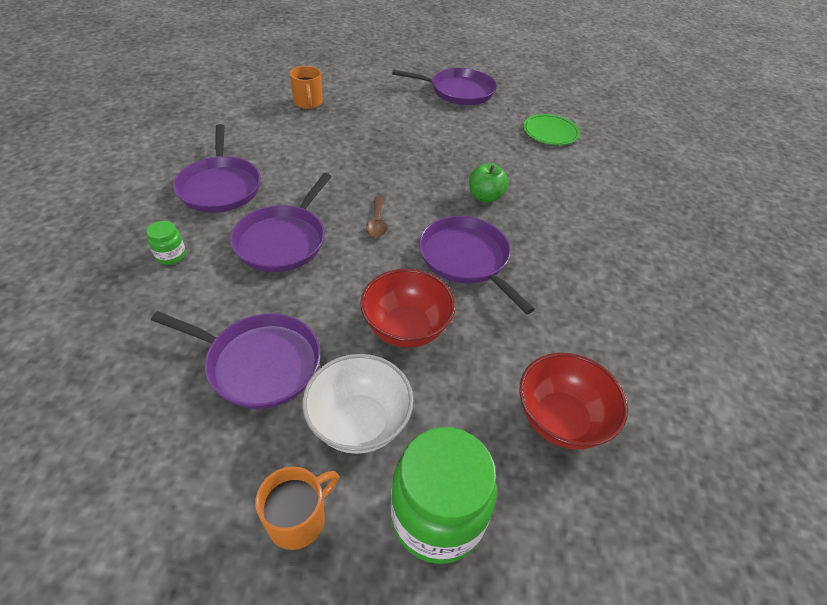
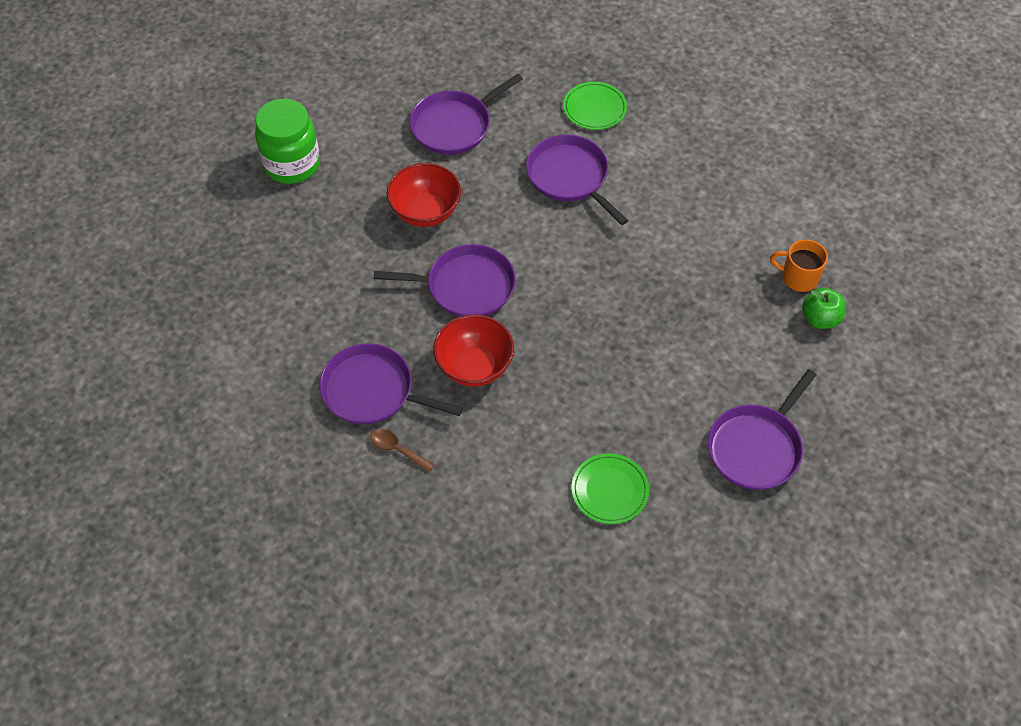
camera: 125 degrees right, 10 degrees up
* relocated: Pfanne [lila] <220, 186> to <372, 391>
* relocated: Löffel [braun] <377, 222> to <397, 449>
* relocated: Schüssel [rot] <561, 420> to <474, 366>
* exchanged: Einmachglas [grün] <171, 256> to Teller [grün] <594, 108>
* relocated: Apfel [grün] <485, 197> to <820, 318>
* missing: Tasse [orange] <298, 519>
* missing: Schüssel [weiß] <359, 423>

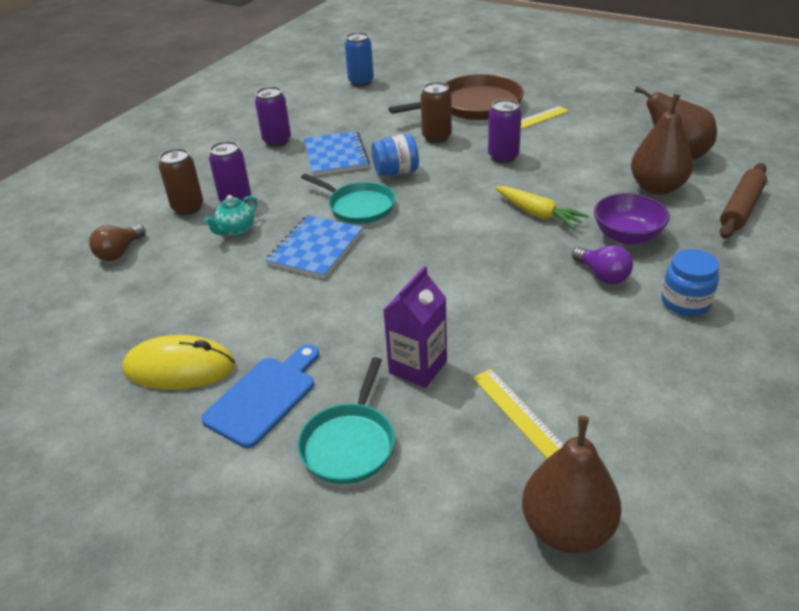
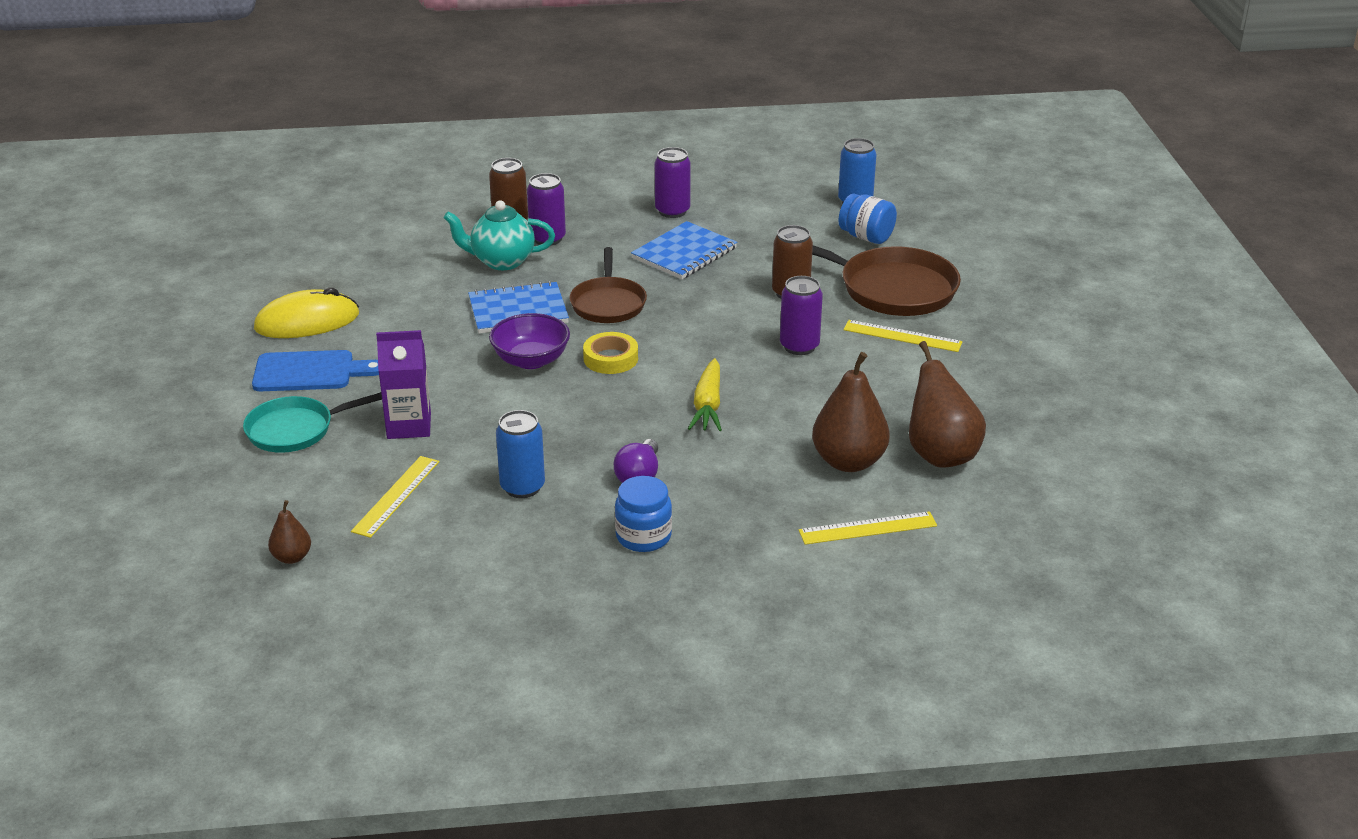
camera: 50 degrees right, 5 degrees down
* spun: Computermaus [gelb] <180, 368> = <307, 322> 75 degrees counterclockwise
* size: Birne [braun] <567, 529> = <292, 557> x0.51
* size: Teekanne [türkis] <236, 231> = <501, 261> x1.53
* relocated: Schüssel [lila] <627, 236> to <531, 360>
* appeared: Dose [blau] <522, 487>
* colour: Pfanne [türkis] <358, 206> to Pfanne [braun] <608, 303>
* appeared: Klebeband [gelb] <610, 358>
* exchanged: Nudelholz [braun] <741, 208> to Lineal [gelb] <867, 528>
* relocated: Einmachglas [blau] <396, 172> to <866, 237>
* missing: Glühbirne [braun] <119, 252>

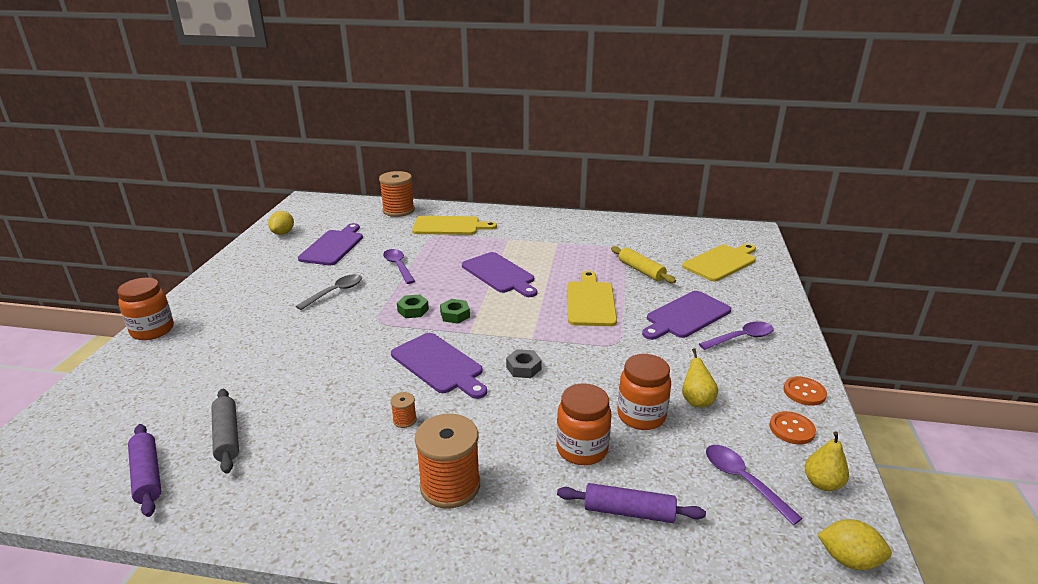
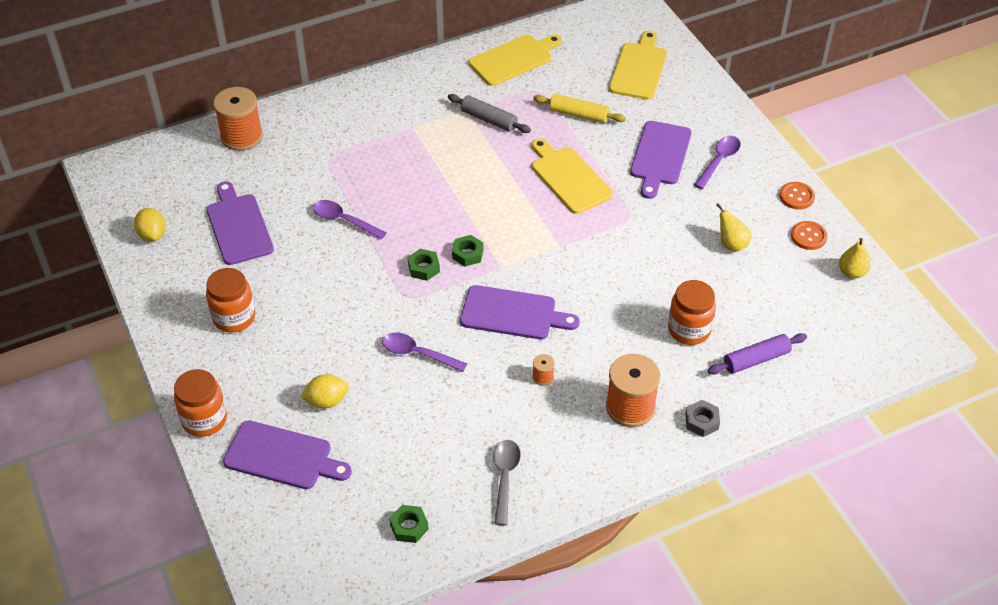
camera: 35 degrees left, 20 degrees up
* relocated: Einmachglas [orange] <641, 416> to <234, 317>
* relocated: Schneidebrett [lila] <500, 274> to <282, 457>
* relocated: Zitrone [gelb] <848, 559> to <327, 401>
* relocated: Löffel [lila] <743, 480> to <417, 353>
* exchanged: Nudelholz [lila] <147, 475> to Sechskantmutter [grün] <409, 527>
* relocated: Nudelholz [grau] <227, 436> to <488, 119>
* relocated: Schneidebrett [gelb] <449, 226> to <514, 59>
* relocated: Löffel [grau] <335, 292> to <505, 478>
* relocated: Sechskantmutter [grau] <523, 368> to <701, 421>

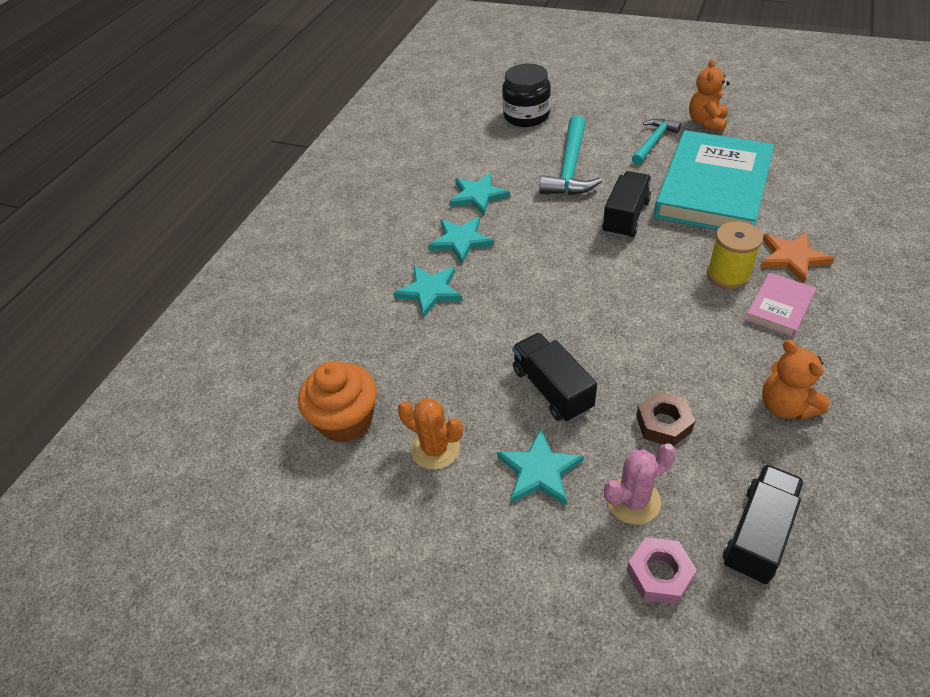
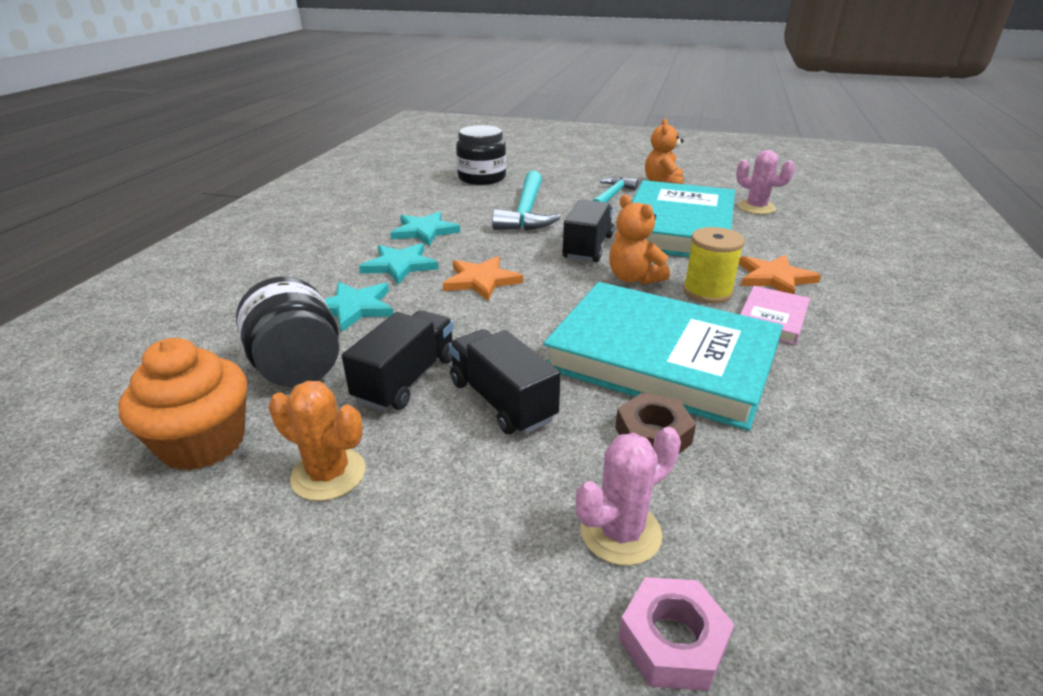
camera: 10 degrees left, 15 degrees down
* appeared: Einmachglas [schwarz] <298, 367>
* relocated: Lastwagen [schwarz] <758, 534> to <406, 379>
* appeared: Stern [orange] <481, 281>
* appeared: Buch [türkis] <662, 359>
* relocated: Teddybär [orange] <785, 406> to <634, 278>
* appeared: Kaktus [rosa] <756, 207>
* missing: Stern [türkis] <539, 471>

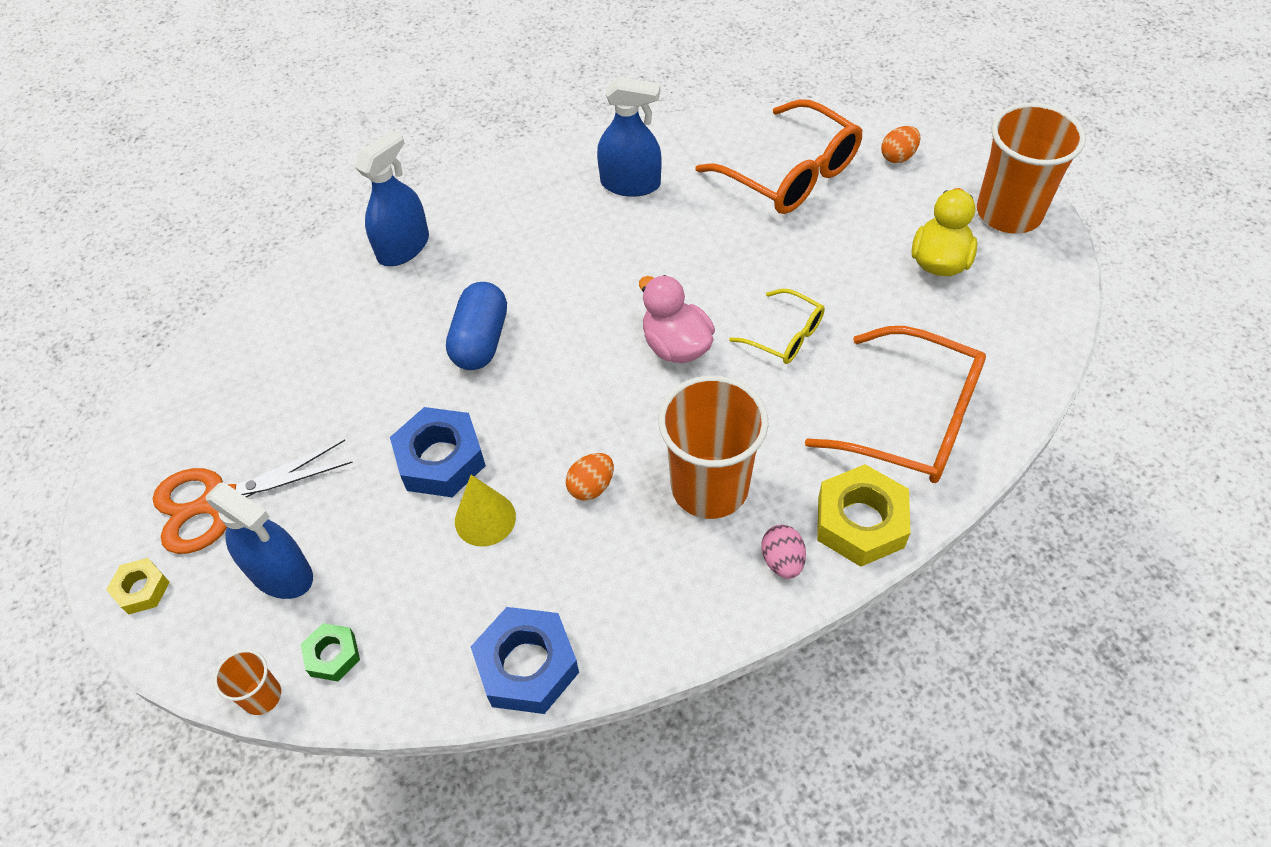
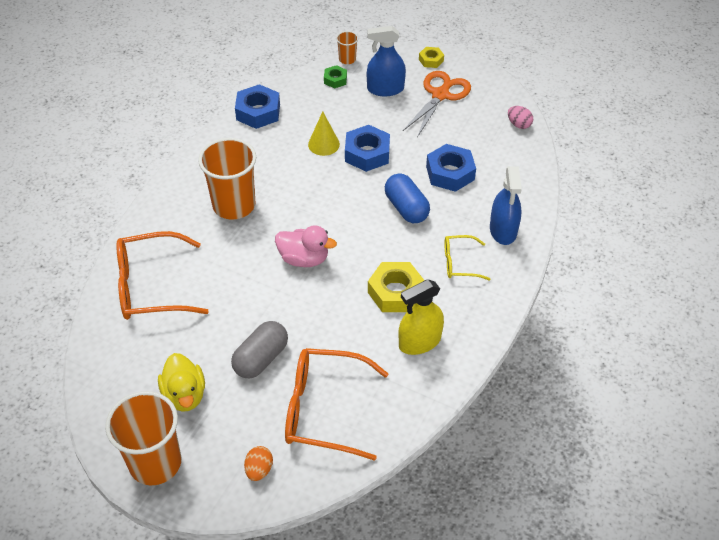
camera: 140 degrees right, 5 degrees down
* appeared: Kapsel [grau] <261, 359>
* relocated: Sechskantmutter [gelb] <860, 522> to <395, 292>
* colour: Sprühflasche [blau] <630, 184> to Sprühflasche [gelb] <419, 342>
* appeared: Sechskantmutter [blau] <450, 173>
* relocated: Brille [gelb] <784, 335> to <460, 263>
* relocated: Ei [rosa] <782, 561> to <519, 124>
* missing: Ei [orange] <591, 486>

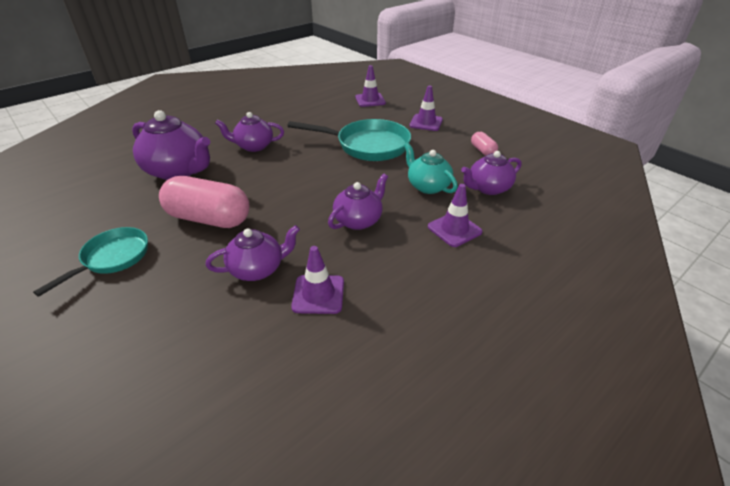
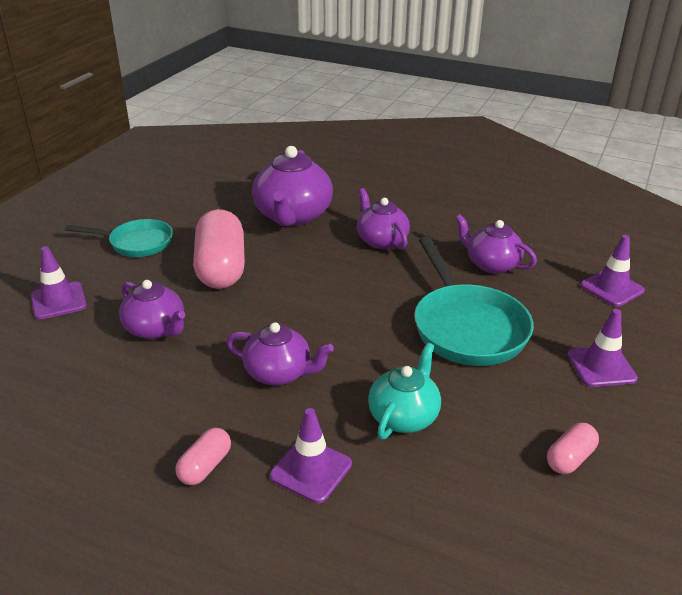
camera: 65 degrees right, 5 degrees down
* relocated: Leitkegel [lila] <318, 294> to <58, 301>
* appeared: Kapsel [rosa] <205, 466>
* relocated: Teekanne [lila] <488, 188> to <491, 264>

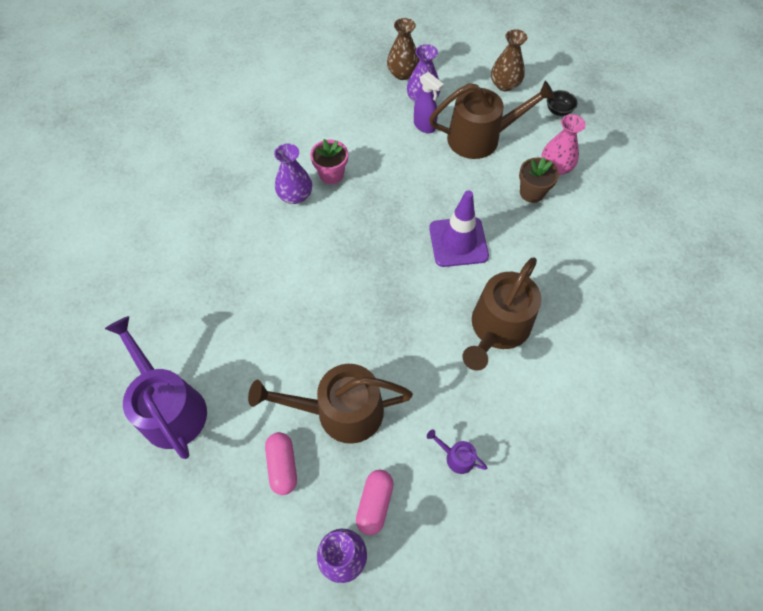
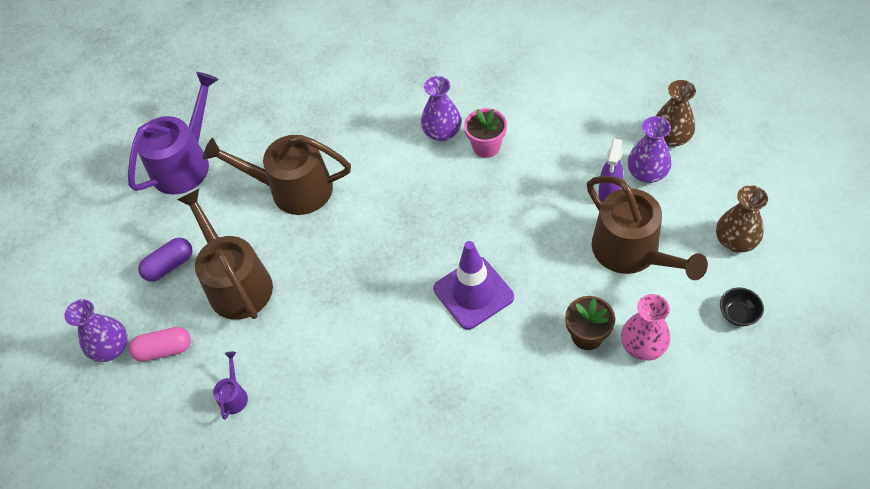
camera: 70 degrees right, 5 degrees down
* colour: Kapsel [rosa] <283, 465> to Kapsel [lila] <169, 265>
* relocated: Gießkanne [braun] <497, 328> to <293, 189>

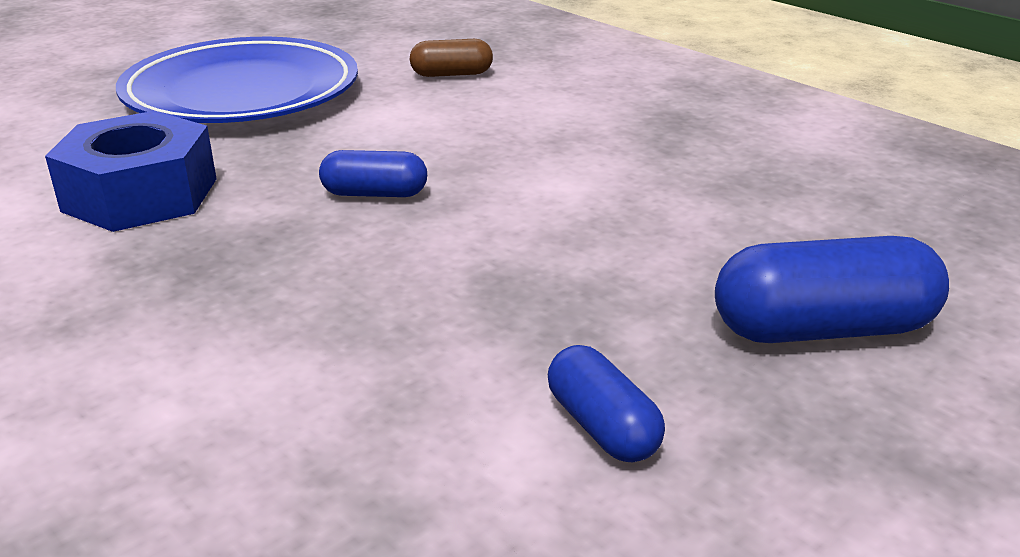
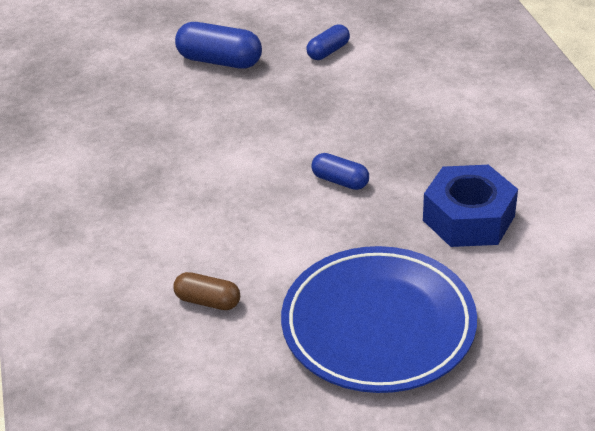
camera: 150 degrees left, 10 degrees up
* spun: Kapsel [blau] <602, 426> = <328, 51> 45 degrees clockwise

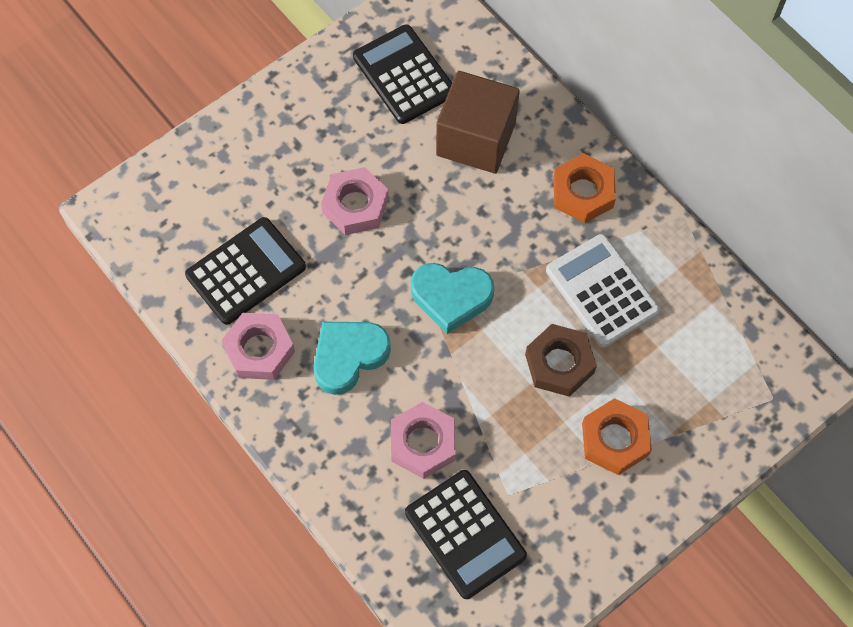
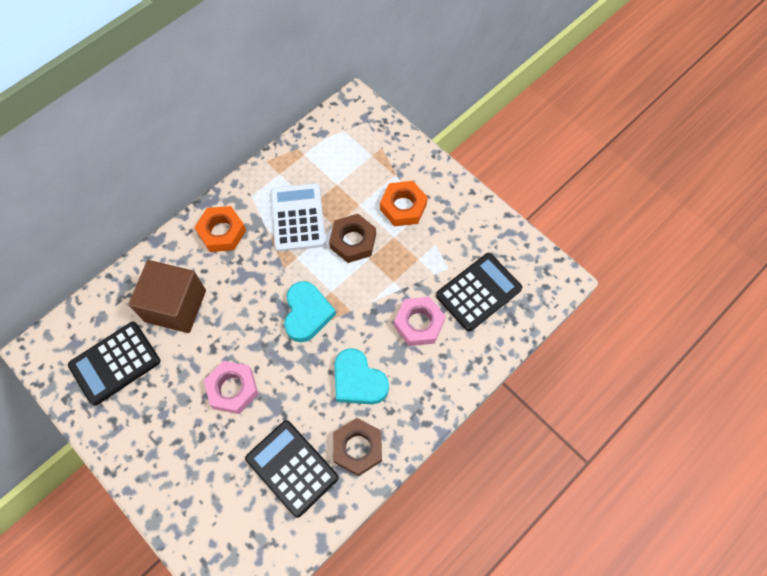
camera: 95 degrees left, 0 degrees up
* spun: Taschenrechner [weiß] <602, 291> = <298, 218> 120 degrees clockwise
* colour: Sechskantmutter [rosa] <259, 350> to Sechskantmutter [braun] <358, 448>

